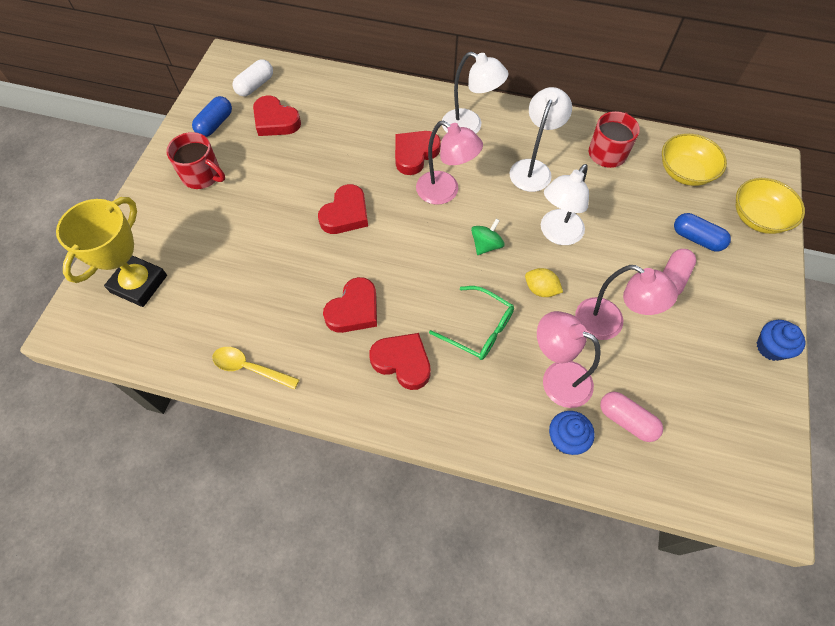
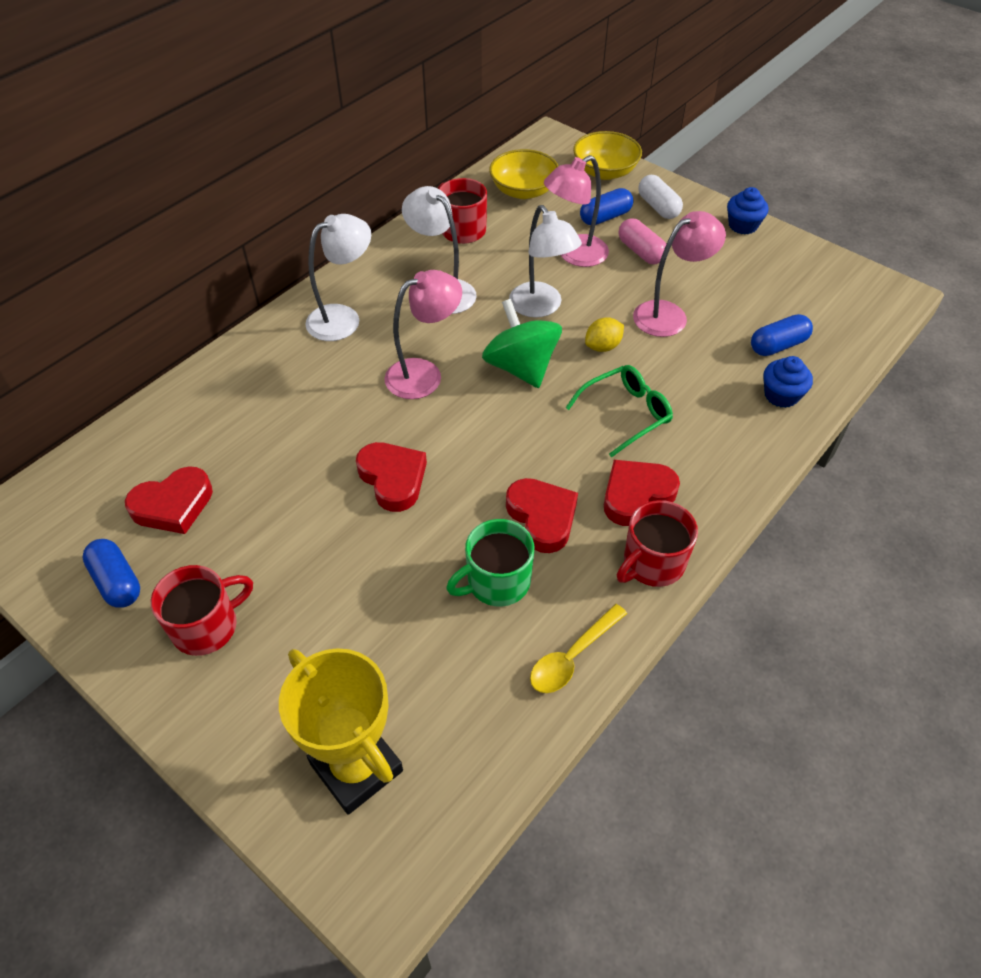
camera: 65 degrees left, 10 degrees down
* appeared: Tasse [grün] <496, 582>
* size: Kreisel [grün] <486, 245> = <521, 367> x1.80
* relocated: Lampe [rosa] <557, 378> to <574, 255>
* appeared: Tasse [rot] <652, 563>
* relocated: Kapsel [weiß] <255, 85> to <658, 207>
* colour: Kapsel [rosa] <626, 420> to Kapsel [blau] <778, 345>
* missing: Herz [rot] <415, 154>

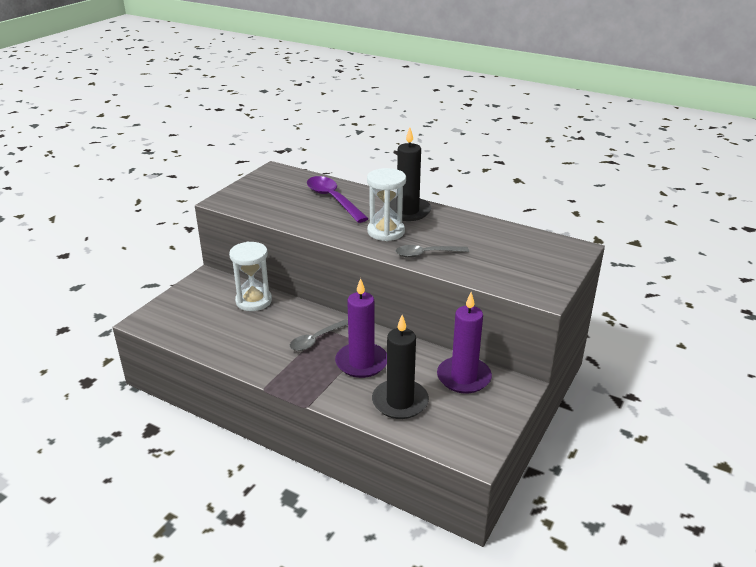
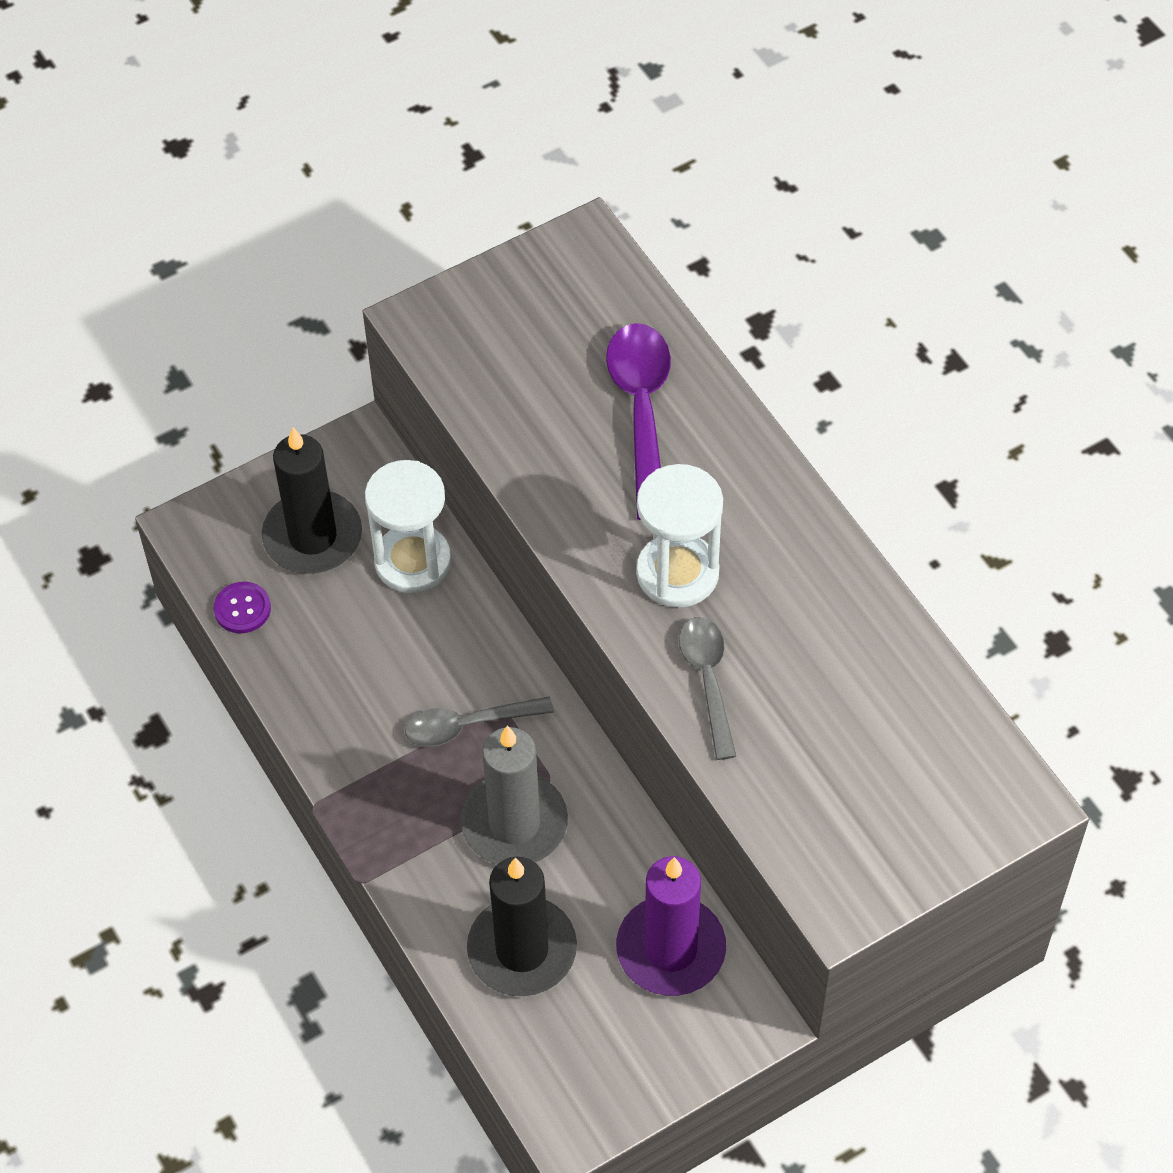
camera: 30 degrees right, 25 degrees up
* appeared: Knopf [lila] <242, 609>
* relocated: Kerze [schwarz] <407, 211> to <312, 536>
* colour: Kerze [lila] <361, 362> to Kerze [grau] <514, 823>
* spun: Löffel [grau] <426, 254> = <708, 681> 60 degrees clockwise

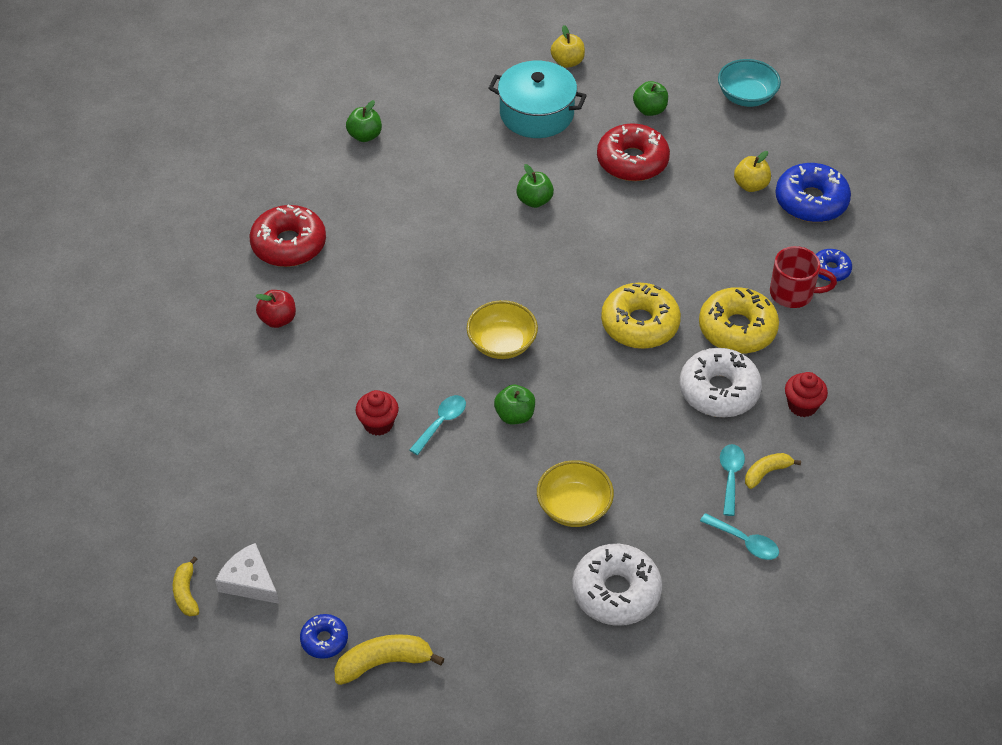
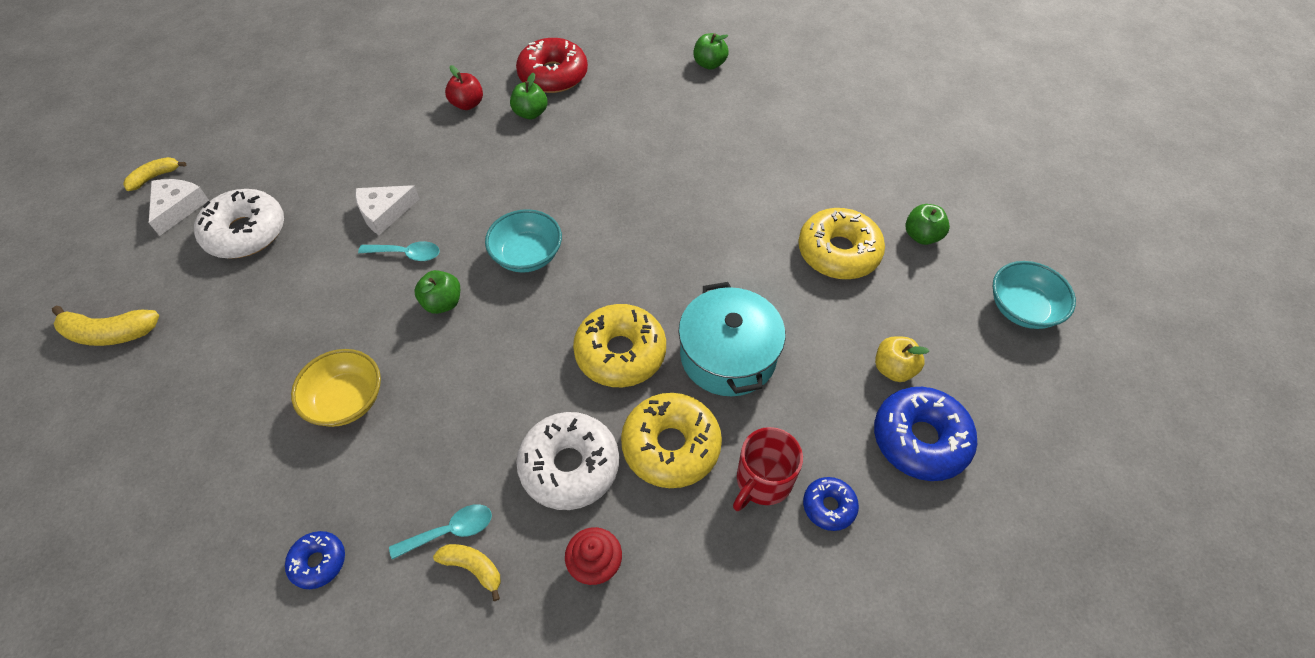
camera: 60 degrees right, 5 degrees up
* spun: Banane [gelb] <384, 663> = <110, 333> 135 degrees clockwise
* relocated: Donut [weiß] <616, 592> to <246, 232>
* relocated: Donut [blau] <324, 640> to <318, 562>
* exchanged: Muffin [rot] <378, 424> to Käse [weiß] <384, 212>
* colour: Schüssel [gelb] <502, 343> to Schüssel [türkis] <527, 255>
* relocated: Apfel [grün] <534, 200> to <530, 113>
* relocated: Kochtopf [türkis] <536, 114> to <728, 355>
* spun: Tasse [rot] <793, 293> = <762, 481> 60 degrees clockwise
* colour: Donut [rot] <632, 161> to Donut [gelb] <838, 252>
* missing: Apfel [gelb] <567, 62>
* missing: Löffel [türkis] <745, 542>

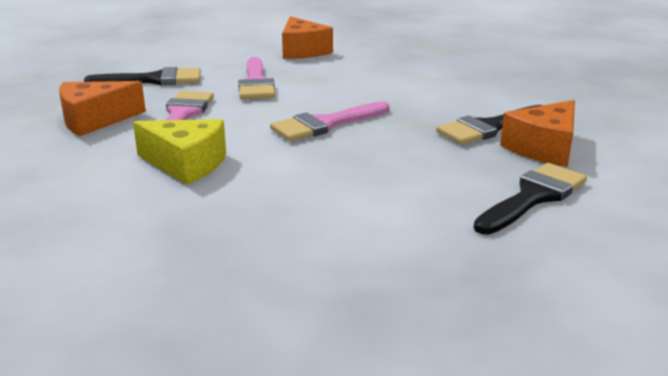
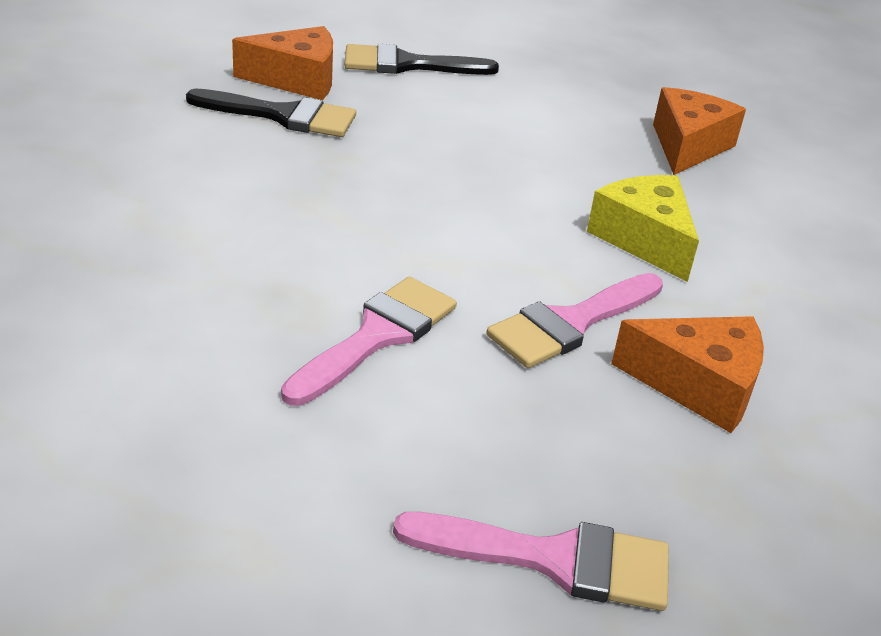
camera: 140 degrees left, 10 degrees up
* relocated: Pinsel [rosa] <326, 124> to <553, 559>
* relocated: Käse [orange] <302, 51> to <688, 146>
* missing: Pinsel [schwarz] <153, 80>

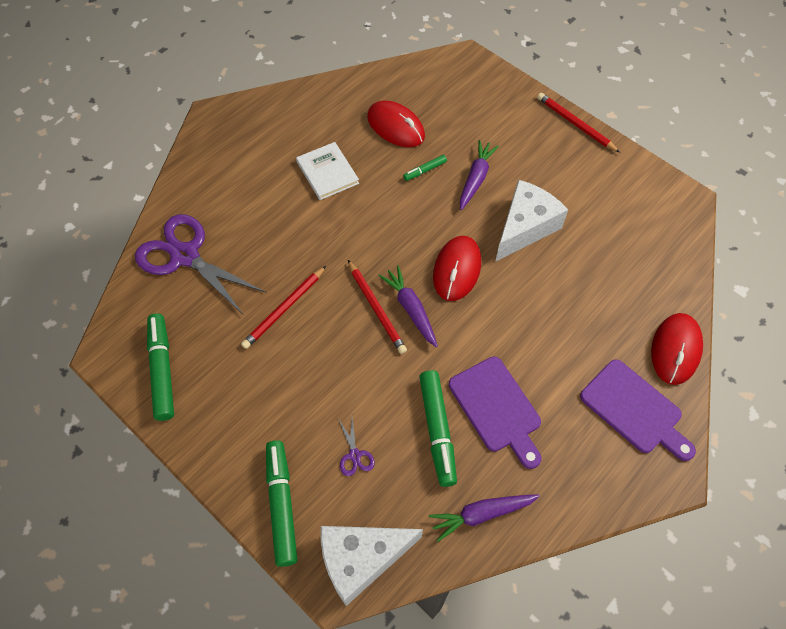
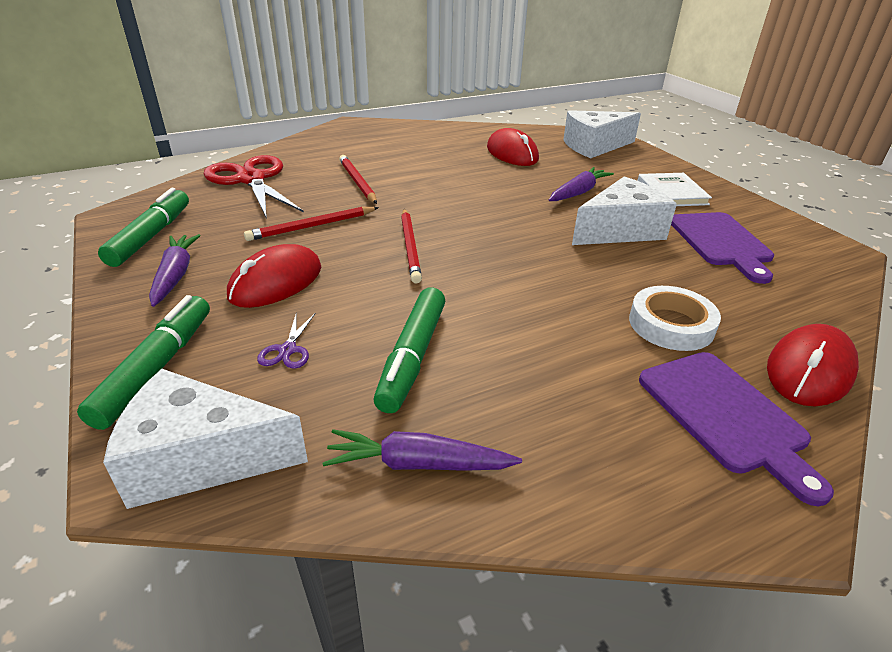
camera: 20 degrees right, 25 degrees down
* relocated: Karotte [lila] <410, 309> to <175, 275>
* colour: Schere [lila] <185, 256> to Schere [rot] <251, 179>
* relocated: Computermaus [rot] <457, 270> to <276, 282>
* relocated: Bleistift [rot] <575, 124> to <357, 182>
* appeared: Käse [weiß] <594, 146>
* appeared: Klebeband [weiß] <671, 324>
* relocated: Buch [weiß] <327, 172> to <672, 193>
* relocated: Schneidebrett [lila] <497, 408> to <721, 242>
* missing: Filzstift [grün] <424, 170>

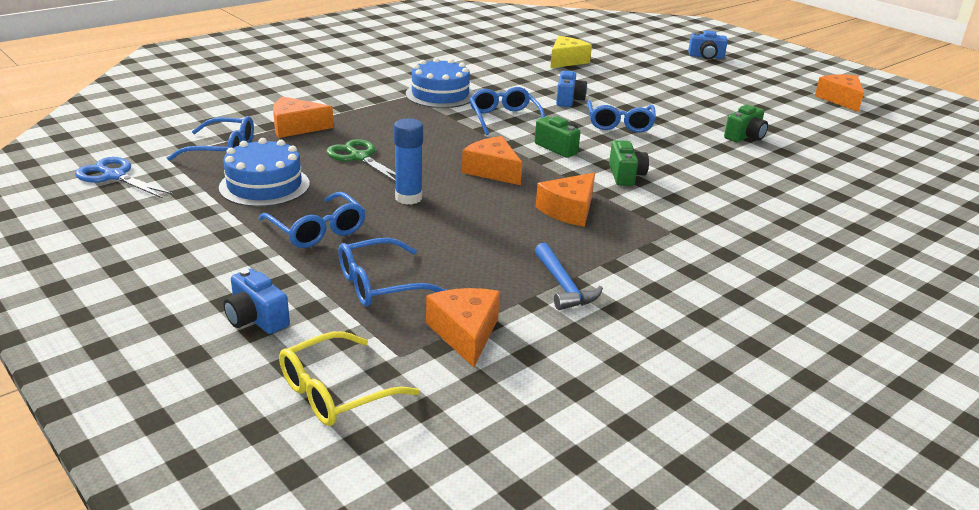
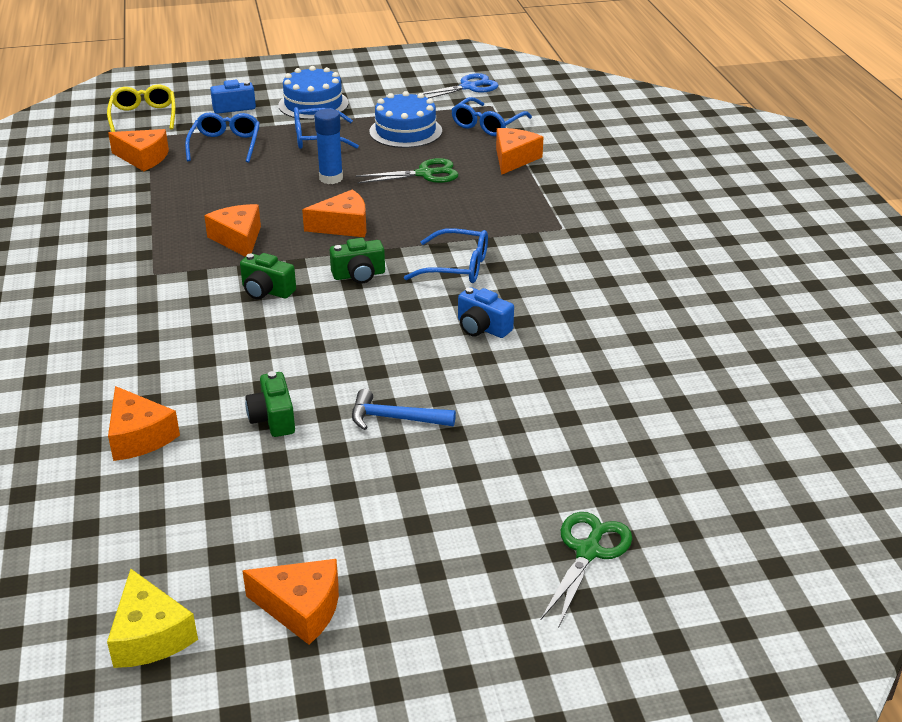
camera: 120 degrees right, 5 degrees up
* relocated: Käse [gelb] <566, 61> to <150, 636>
* appeared: Käse [orange] <139, 436>
* relocated: Kuchen [blau] <440, 95> to <313, 104>
* relocated: Hammer [blau] <563, 286> to <395, 418>
* exchanged: Kamera [blau] <706, 56> to Schere [grün] <588, 551>
* missing: Brille [blau] <619, 124>

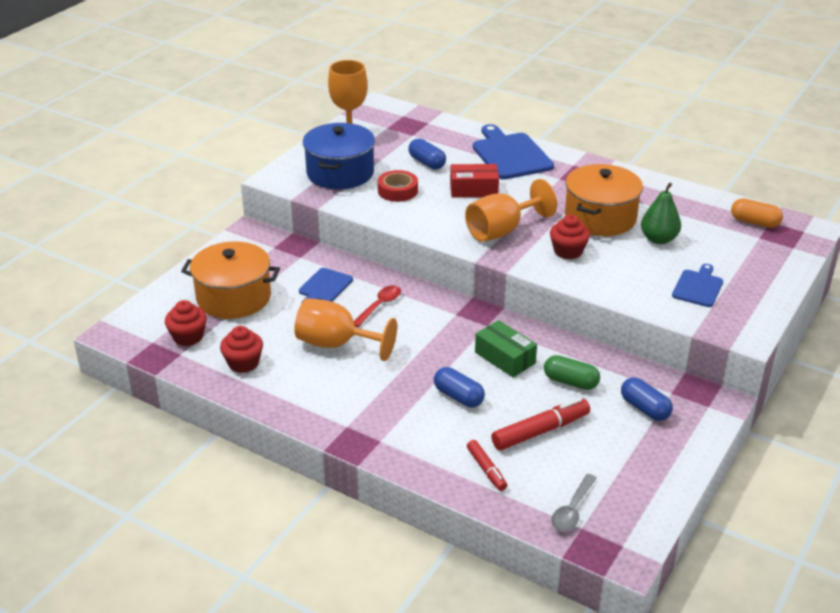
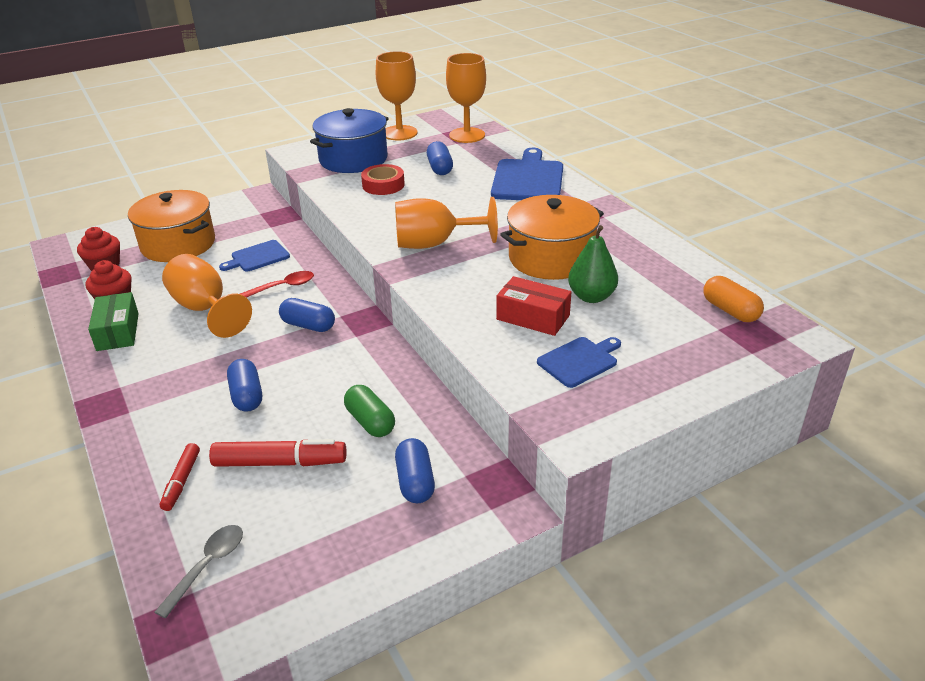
camera: 30 degrees right, 0 degrees up
* relocated: Schachtel [grün] <505, 358> to <118, 331>
* spun: Löffel [grau] <572, 510> = <208, 566> 150 degrees clockwise
* appeared: Kapsel [blau] <308, 325>
* appeared: Kelch [orange] <467, 135>
* relocated: Schachtel [rot] <473, 189> to <533, 317>
* missing: Muffin [rot] <568, 251>

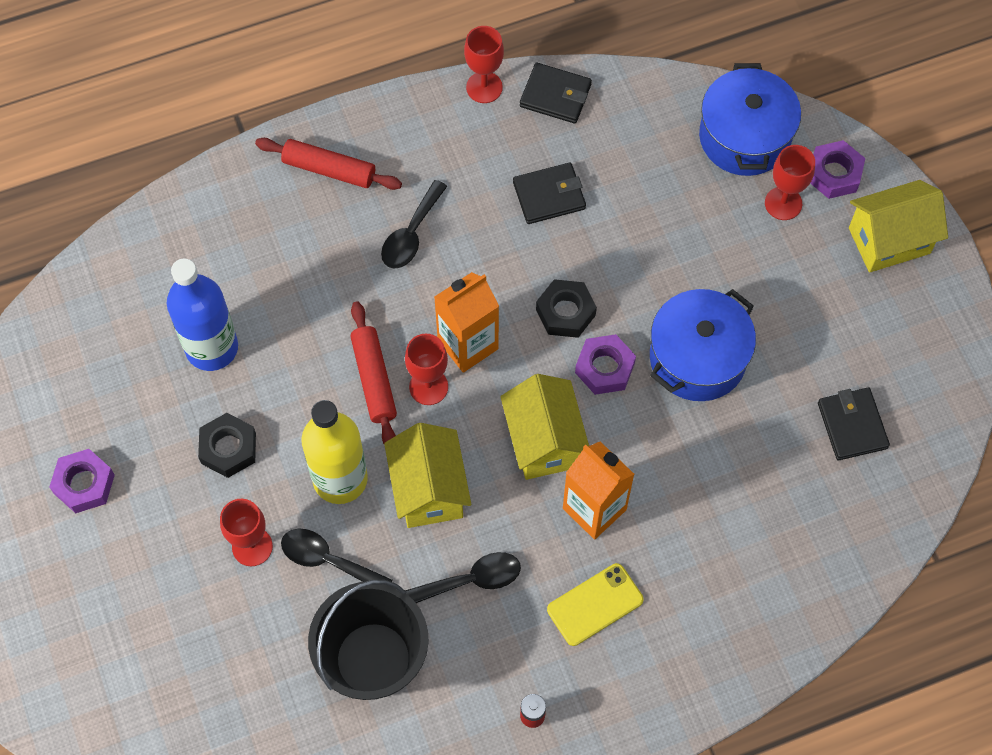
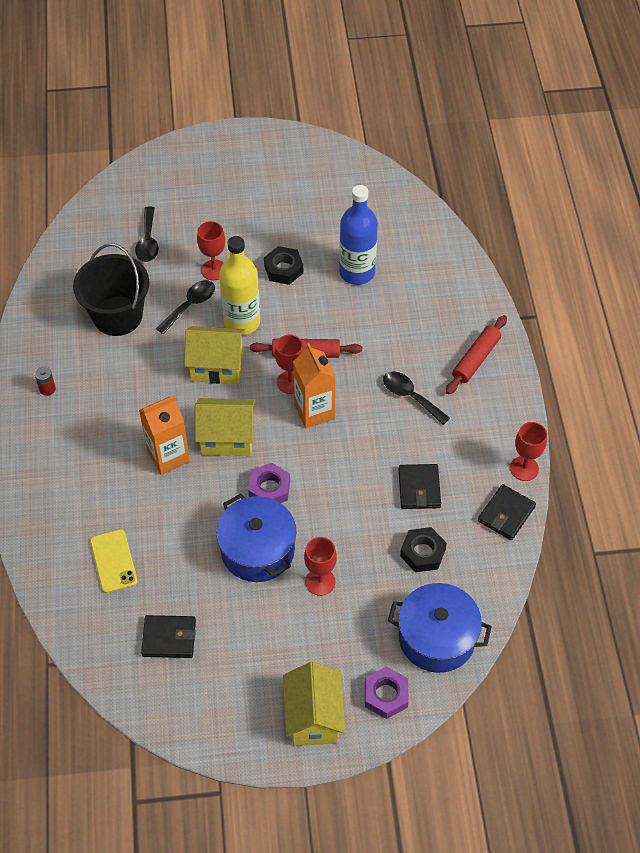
camera: 105 degrees right, 10 degrees down
* relocated: Handy [gelb] <595, 604> to <113, 561>
* relocated: Löffel [schwarz] <471, 580> to <148, 241>
* relocated: Kelch [rot] <783, 203> to <320, 582>
* relocated: Sechskantmutter [schwarz] <565, 312> to <422, 553>
* missing: Sechskantmutter [lila] <84, 484>

